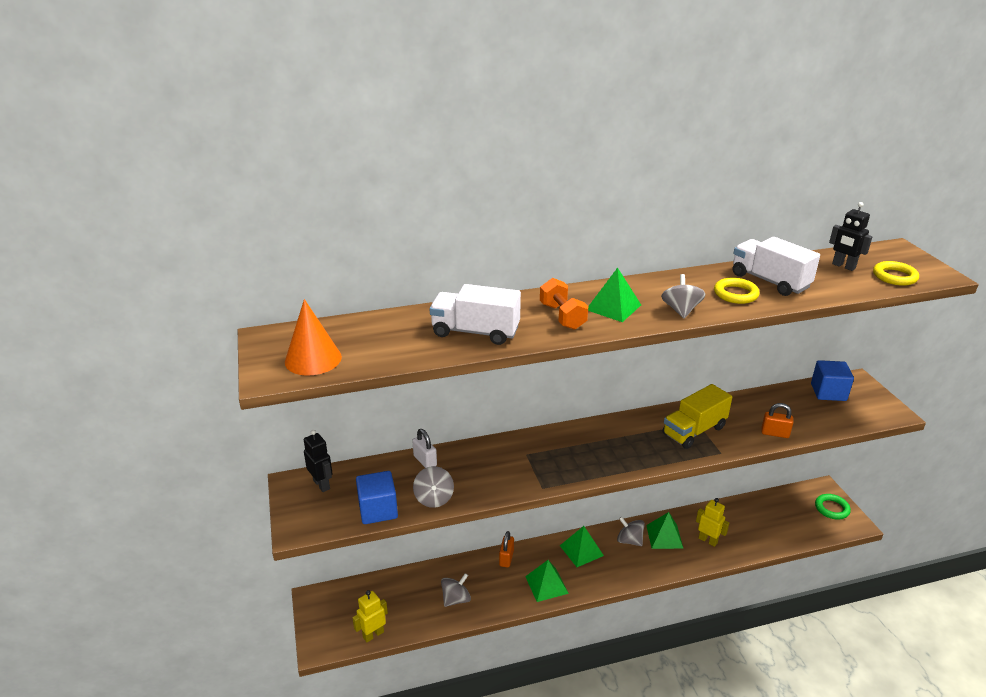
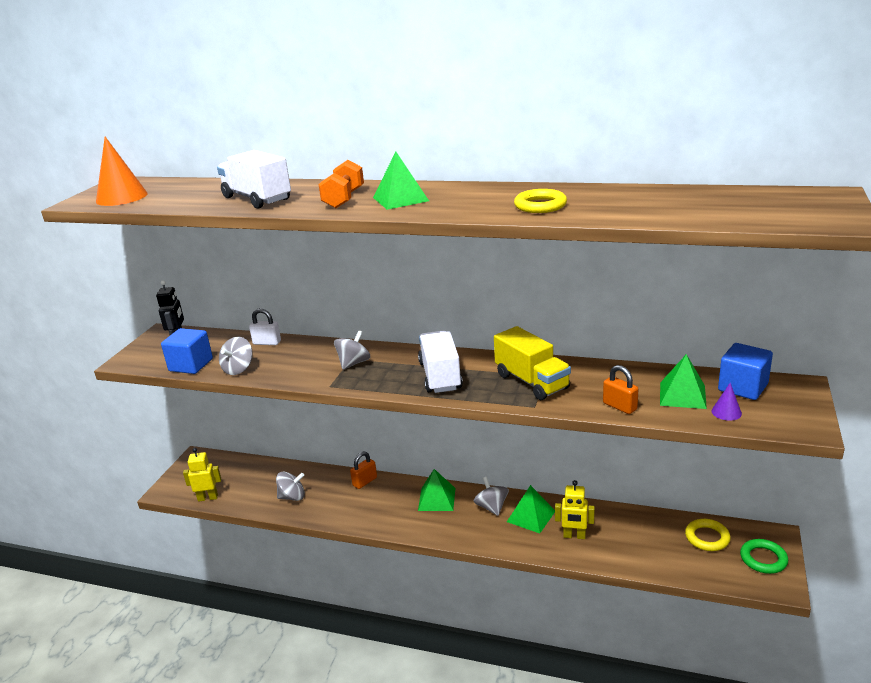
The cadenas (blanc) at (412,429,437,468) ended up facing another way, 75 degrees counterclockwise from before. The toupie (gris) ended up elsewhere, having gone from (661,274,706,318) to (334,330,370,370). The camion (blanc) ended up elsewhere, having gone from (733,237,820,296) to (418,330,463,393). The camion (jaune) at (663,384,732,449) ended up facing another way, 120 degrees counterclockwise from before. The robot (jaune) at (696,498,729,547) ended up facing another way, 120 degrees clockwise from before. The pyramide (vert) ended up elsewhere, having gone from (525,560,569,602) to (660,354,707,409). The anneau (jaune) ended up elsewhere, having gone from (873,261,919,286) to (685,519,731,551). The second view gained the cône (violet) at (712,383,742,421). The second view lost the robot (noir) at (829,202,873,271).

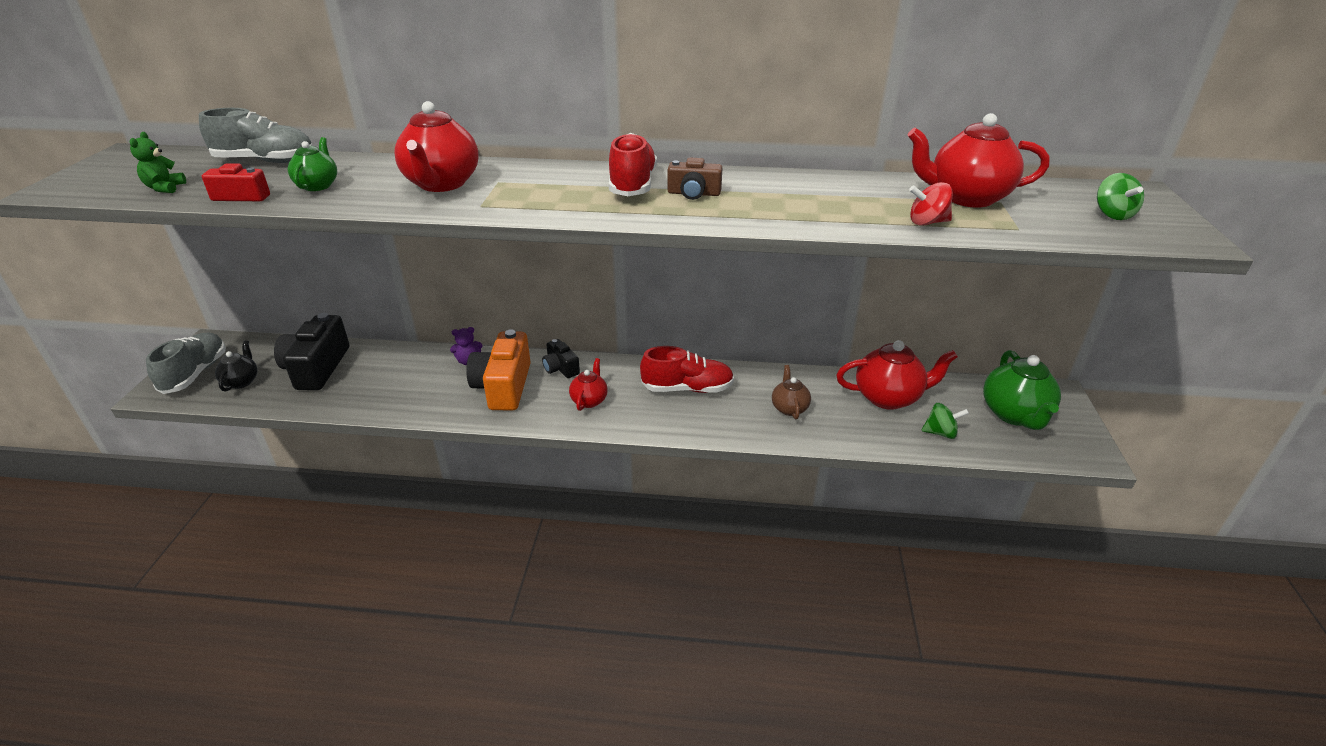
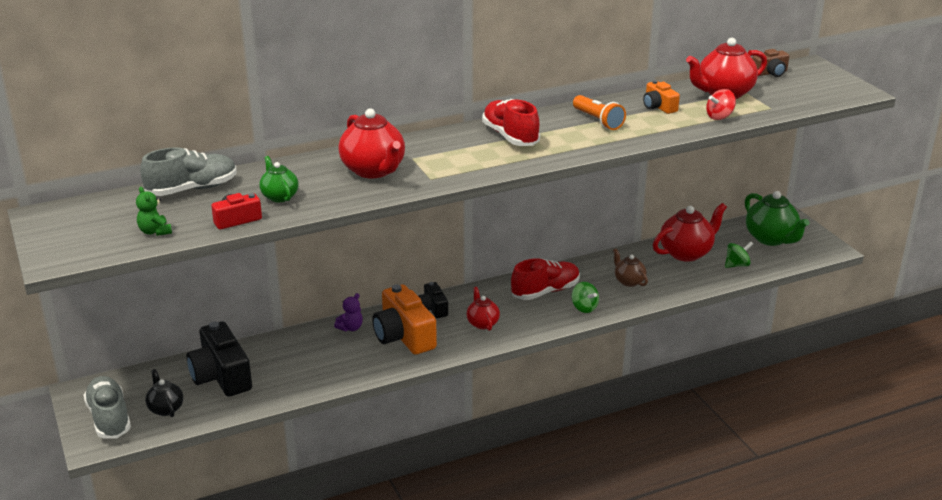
The appareil photo (noir) at (542,339,580,378) ended up facing another way, 45 degrees clockwise from before. The toupie (vert) ended up elsewhere, having gone from (1097,173,1144,220) to (571,282,599,313). The second view gained the lampe de poche (orange) at (573,95,626,130). The second view gained the appareil photo (orange) at (643,80,680,114). The appareil photo (marron) ended up elsewhere, having gone from (667,158,722,200) to (752,49,789,77).

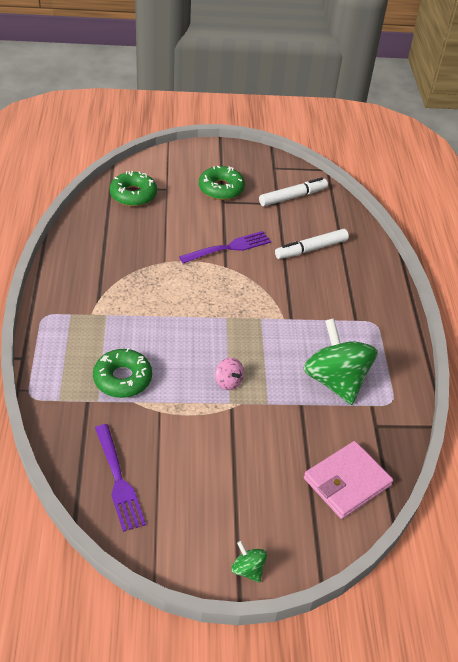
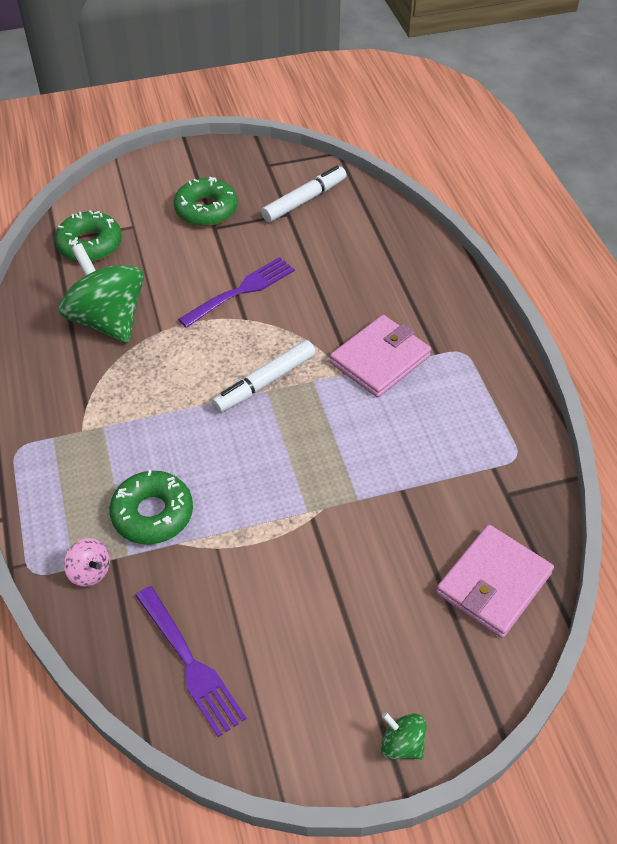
The toupie (vert) ended up elsewhere, having gone from (303,318,378,405) to (58,243,144,343). The toupie (rose) ended up elsewhere, having gone from (215,357,244,390) to (64,538,110,587). The feutre (blanc) ended up elsewhere, having gone from (275,229,349,259) to (212,340,316,413). The second view gained the portefeuille (rose) at (330,315,431,398).

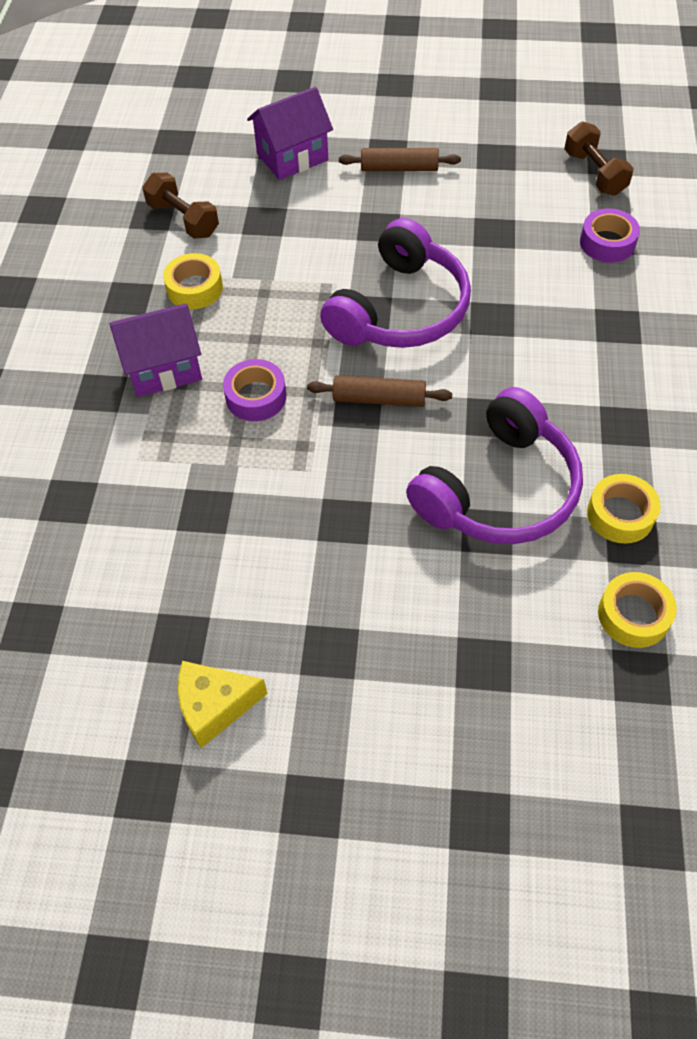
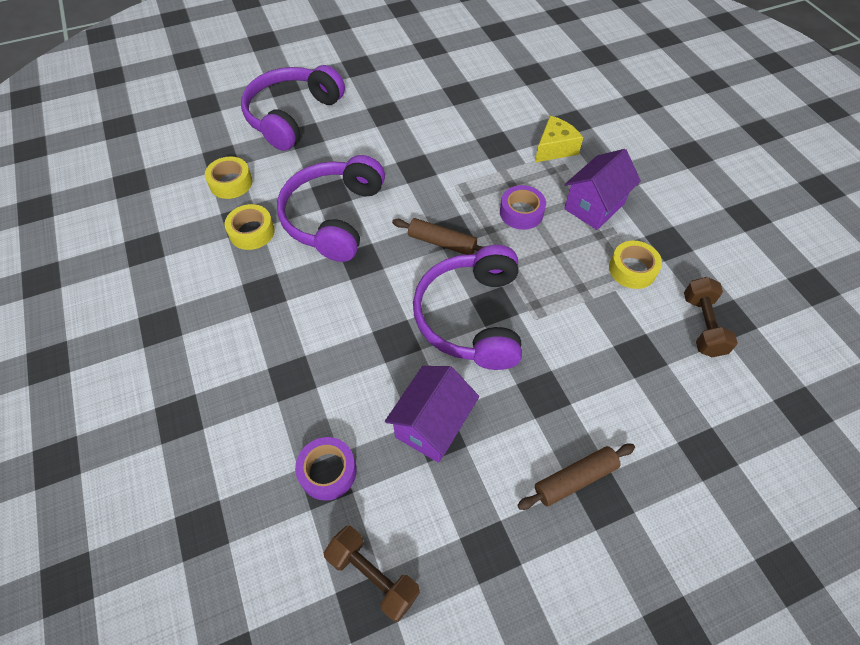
The second view gained the casque audio (violet) at (241,65,345,151). The maison (violet) ended up elsewhere, having gone from (247,87,333,180) to (385,366,479,463). The rouleau à pâtisserie (marron) at (307,375,452,407) ended up facing another way, 45 degrees clockwise from before. The fromage (jaune) ended up elsewhere, having gone from (178,661,268,748) to (535,116,583,163). The haltère (marron) at (142,173,219,239) ended up facing another way, 75 degrees clockwise from before.

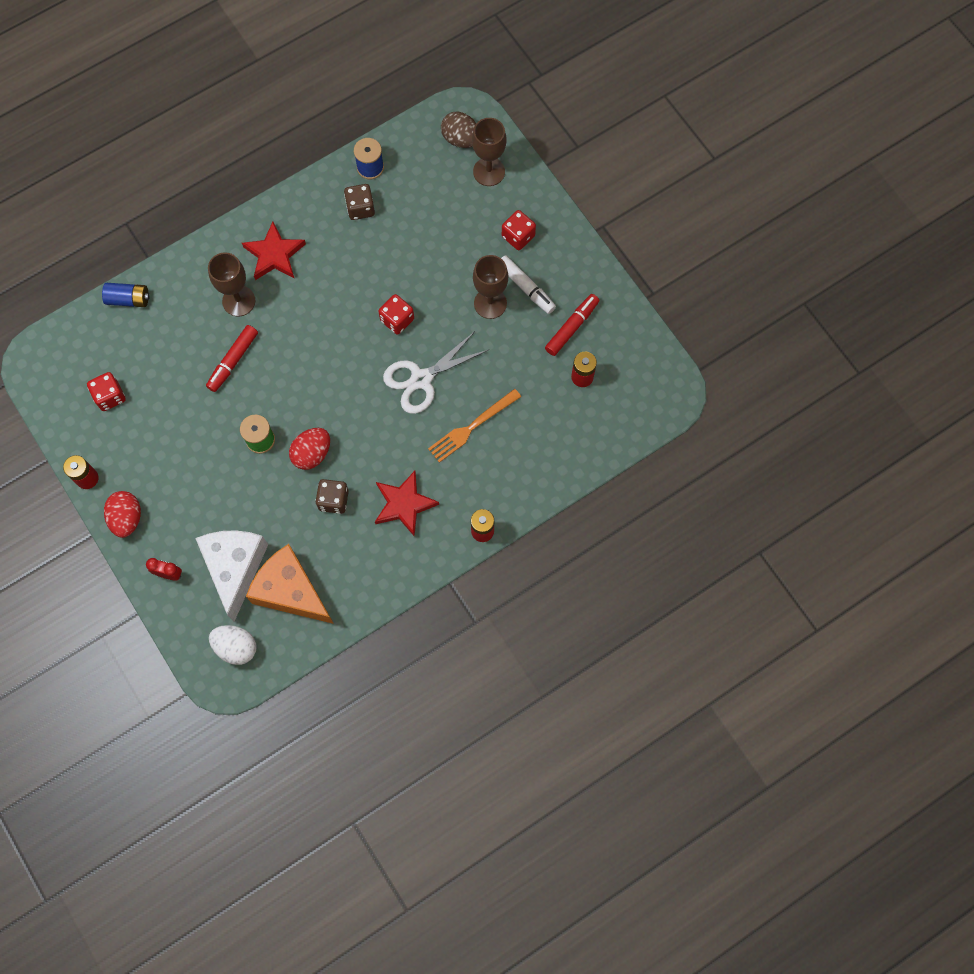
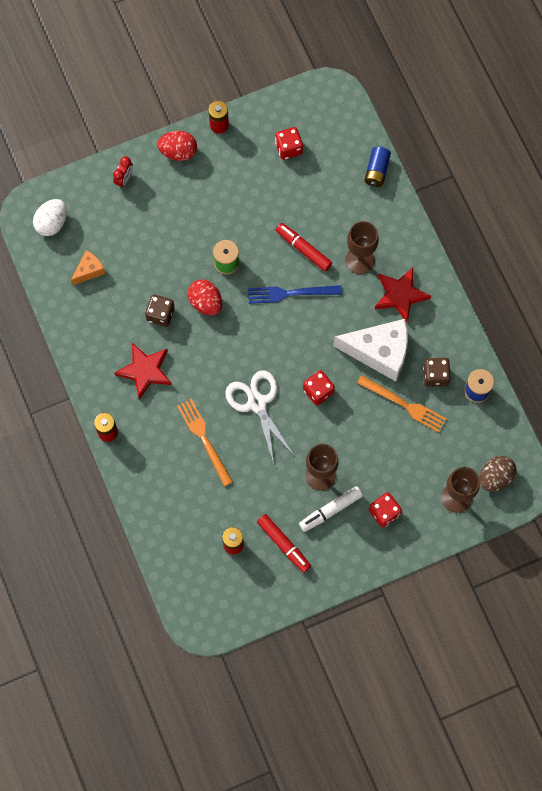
The size of the fromage (orange) at (246,544,334,624) changed by a factor of 0.49. The second view gained the fourchette (bleu) at (248,285,342,304). The fromage (blanc) ended up elsewhere, having gone from (195,530,268,622) to (333,319,408,381). The second view gained the fourchette (orange) at (357,375,446,433).

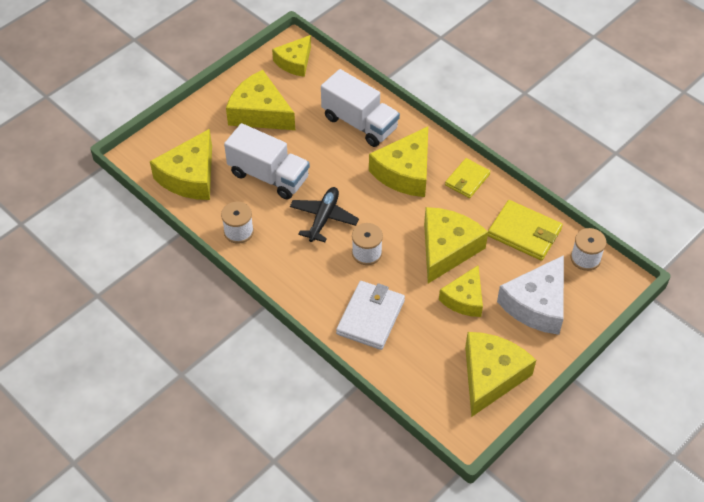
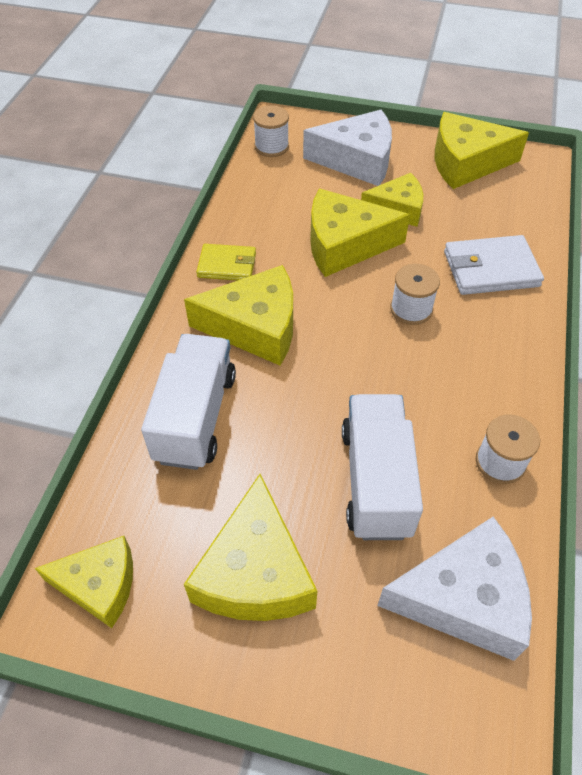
What was the fromage (jaune) at (150,129,212,200) turned into the fromage (blanc) at (377,517,532,661). The second view lost the avion (noir) at (290,187,359,242). The second view lost the portefeuille (jaune) at (488,200,563,261).

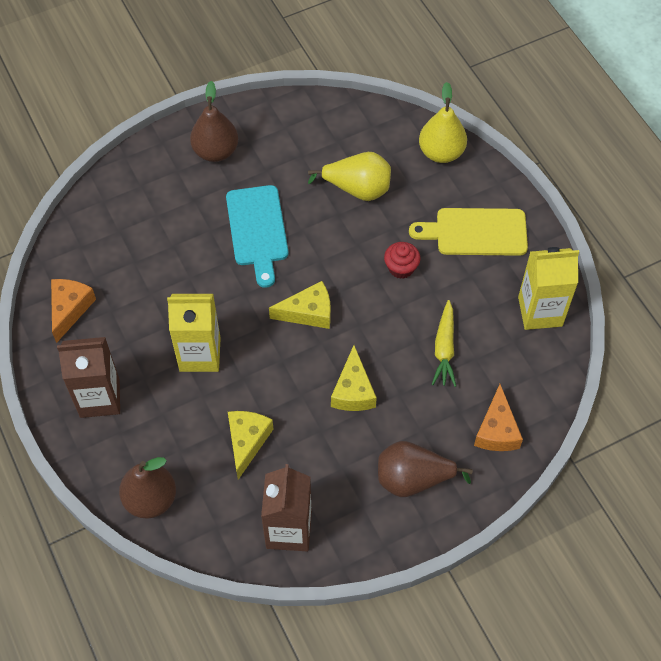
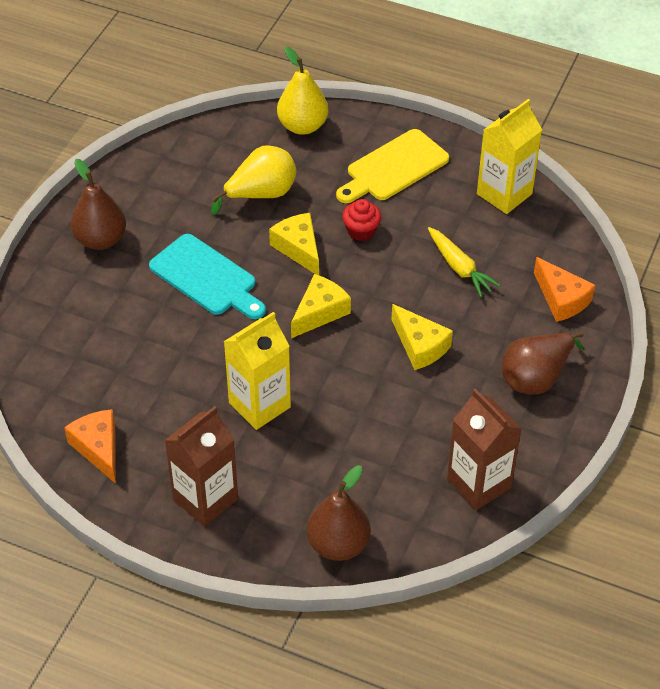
The fromage (jaune) ended up elsewhere, having gone from (228,411,273,480) to (269,213,319,275).

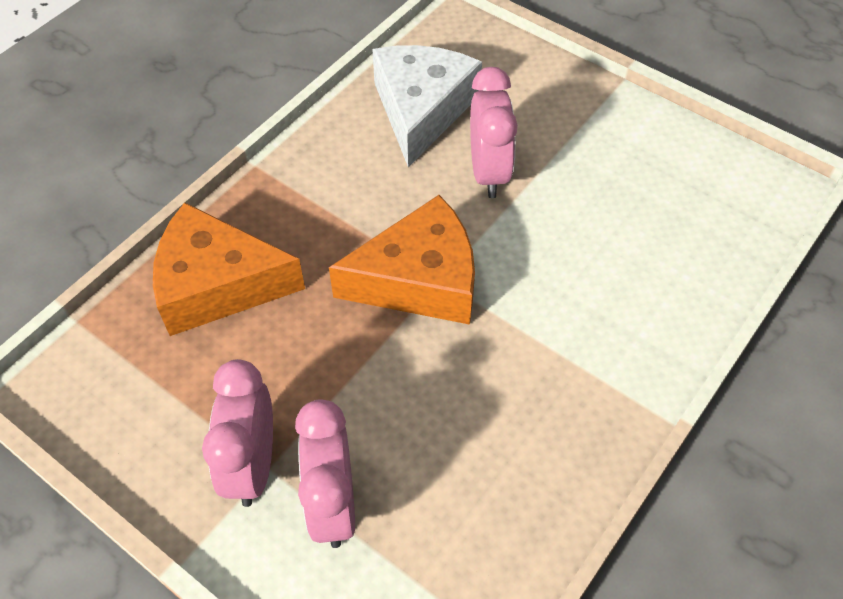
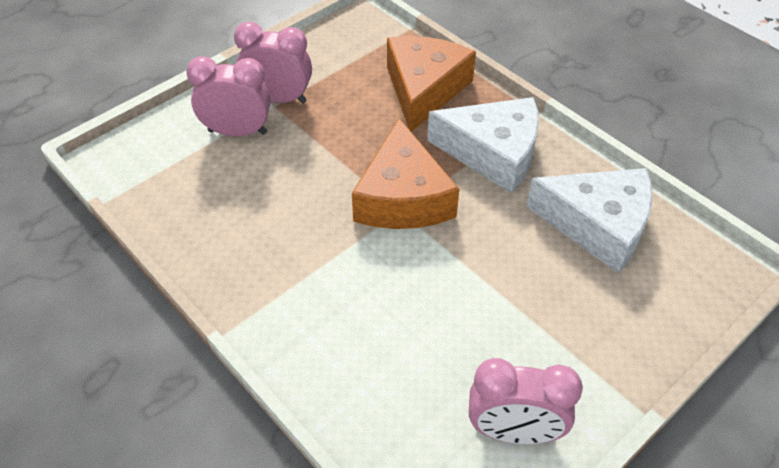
The second view gained the fromage (blanc) at (427,97,539,193). The réveil (rose) ended up elsewhere, having gone from (470,67,518,198) to (469,358,583,444).

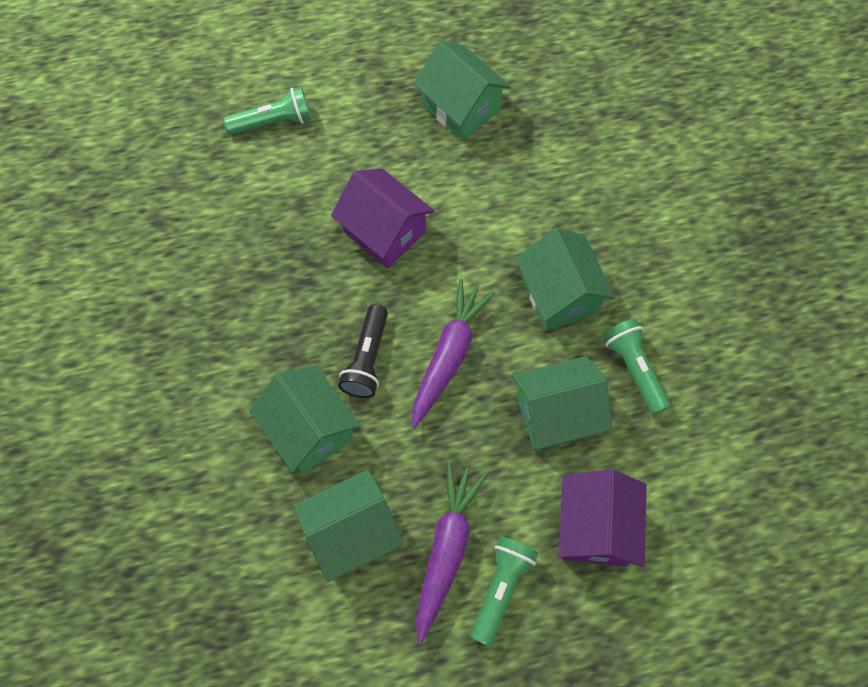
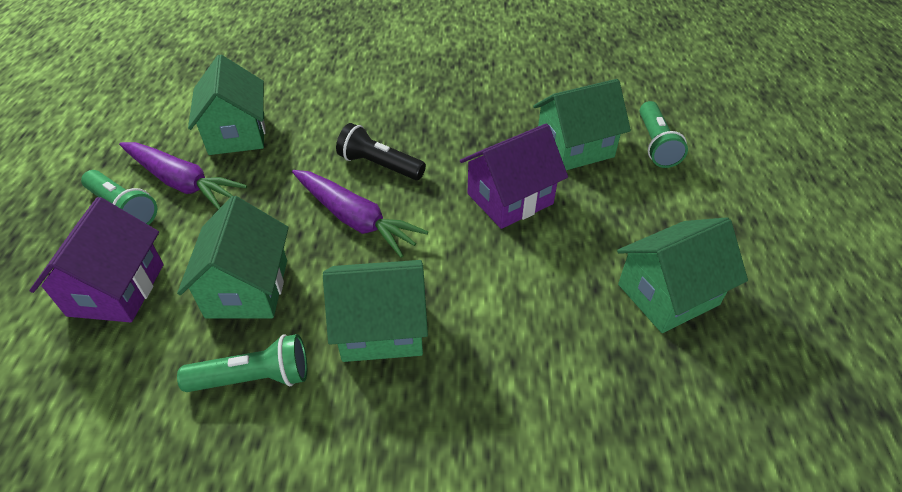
The maison (violet) at (558,469,647,567) ended up facing another way, 75 degrees clockwise from before. The maison (vert) ended up elsewhere, having gone from (249,366,360,474) to (533,79,631,170).

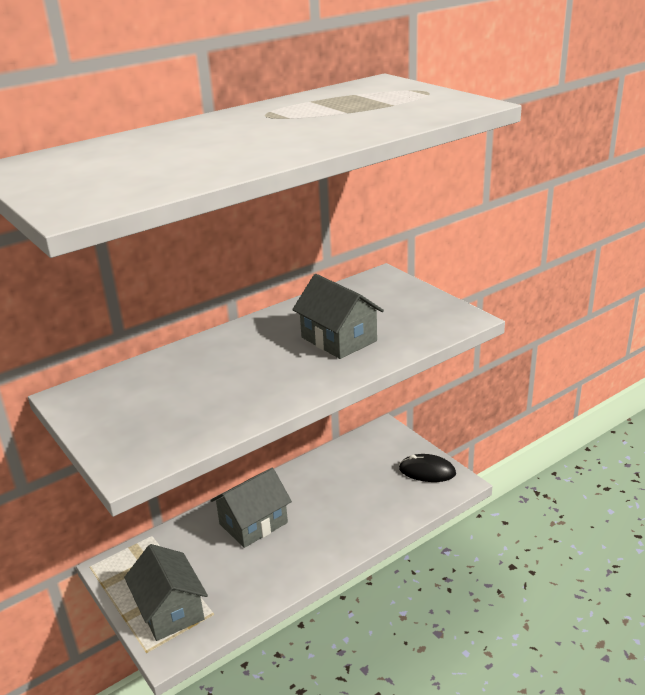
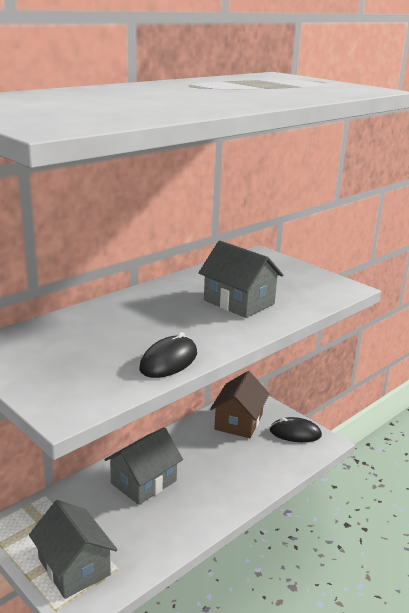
The second view gained the souris (noir) at (139,332,197,378). The second view gained the maison (marron) at (210,371,269,438).

